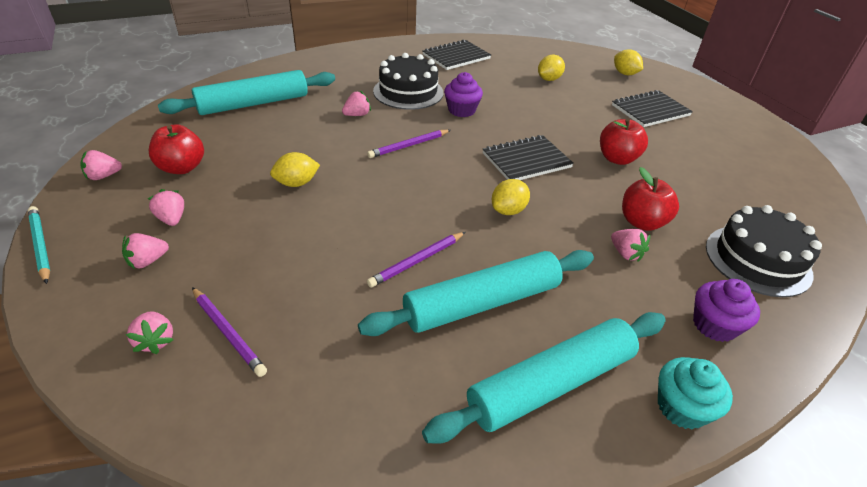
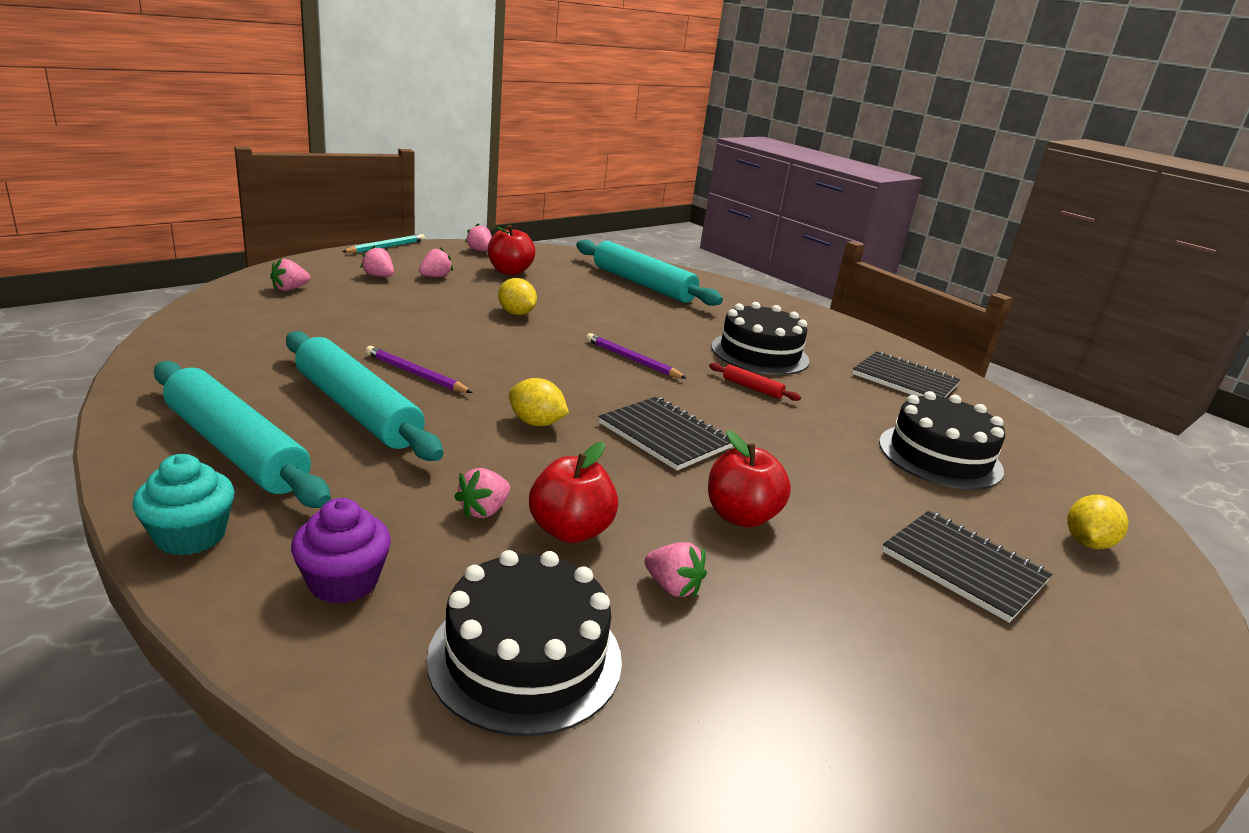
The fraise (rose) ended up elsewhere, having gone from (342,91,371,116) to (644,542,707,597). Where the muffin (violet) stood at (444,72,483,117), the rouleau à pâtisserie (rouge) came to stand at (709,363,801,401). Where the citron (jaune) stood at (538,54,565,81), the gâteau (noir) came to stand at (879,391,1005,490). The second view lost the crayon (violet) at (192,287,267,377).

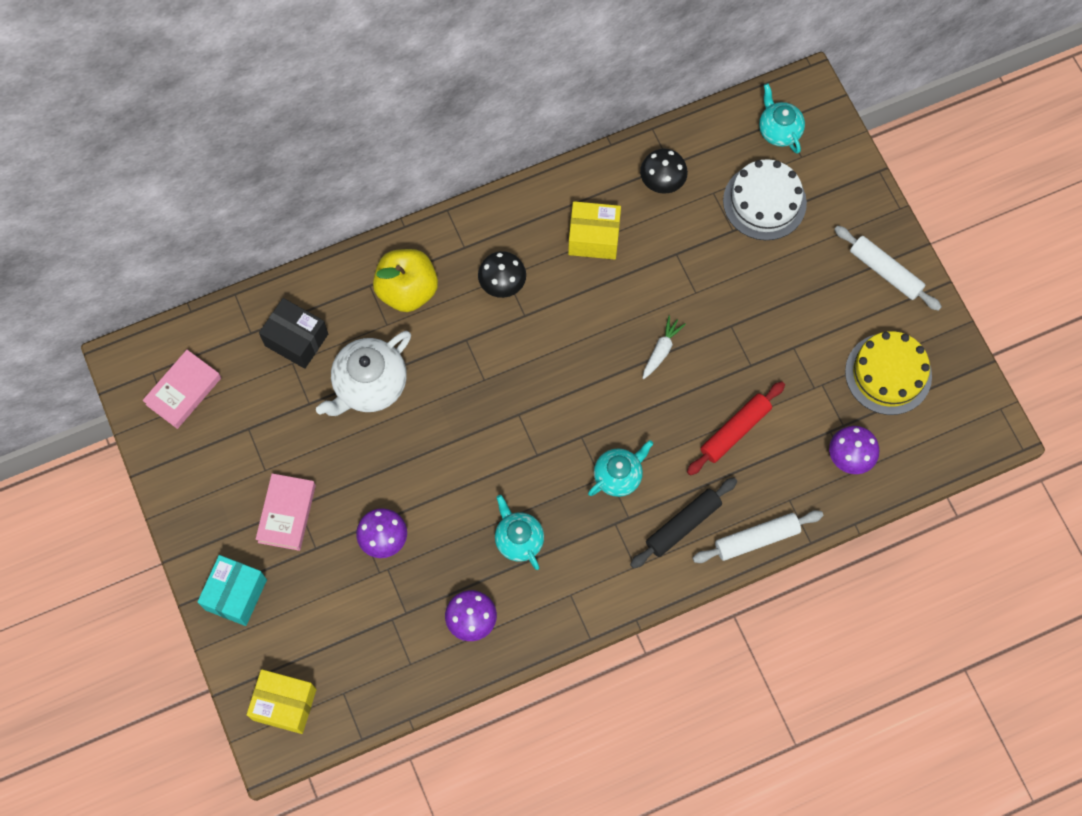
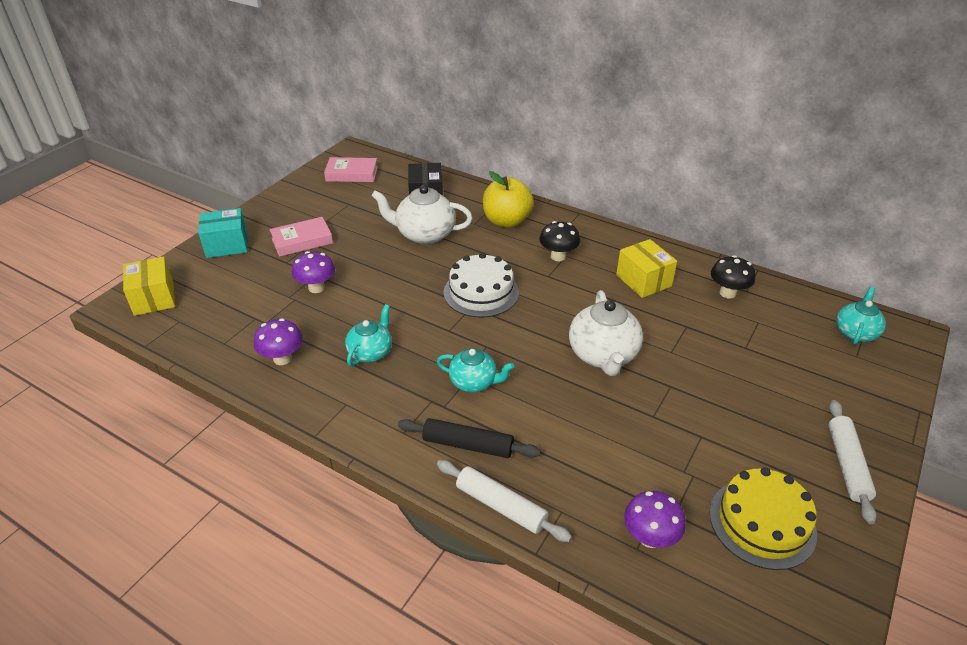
The gâteau (blanc) ended up elsewhere, having gone from (723,159,807,240) to (444,253,519,318). Where the carotte (blanc) stood at (643,316,686,379), the théière (blanc) came to stand at (569,290,643,376). The second view lost the rouleau à pâtisserie (rouge) at (687,381,785,476).

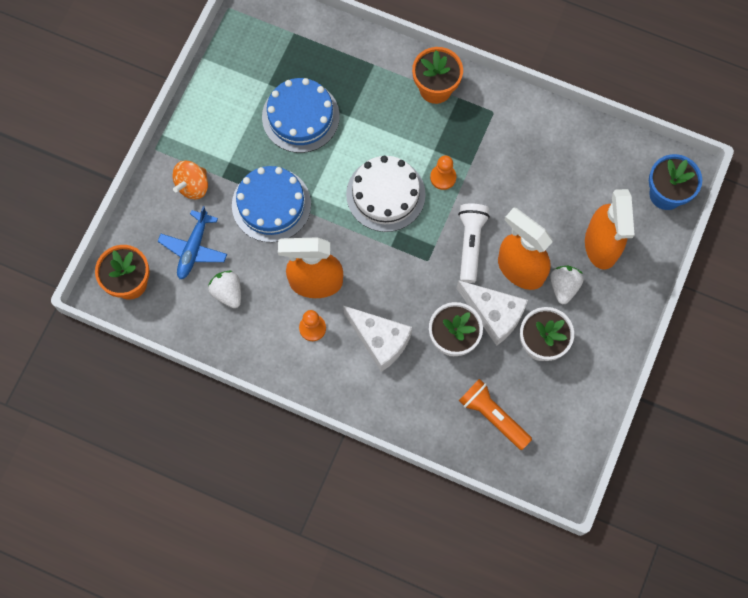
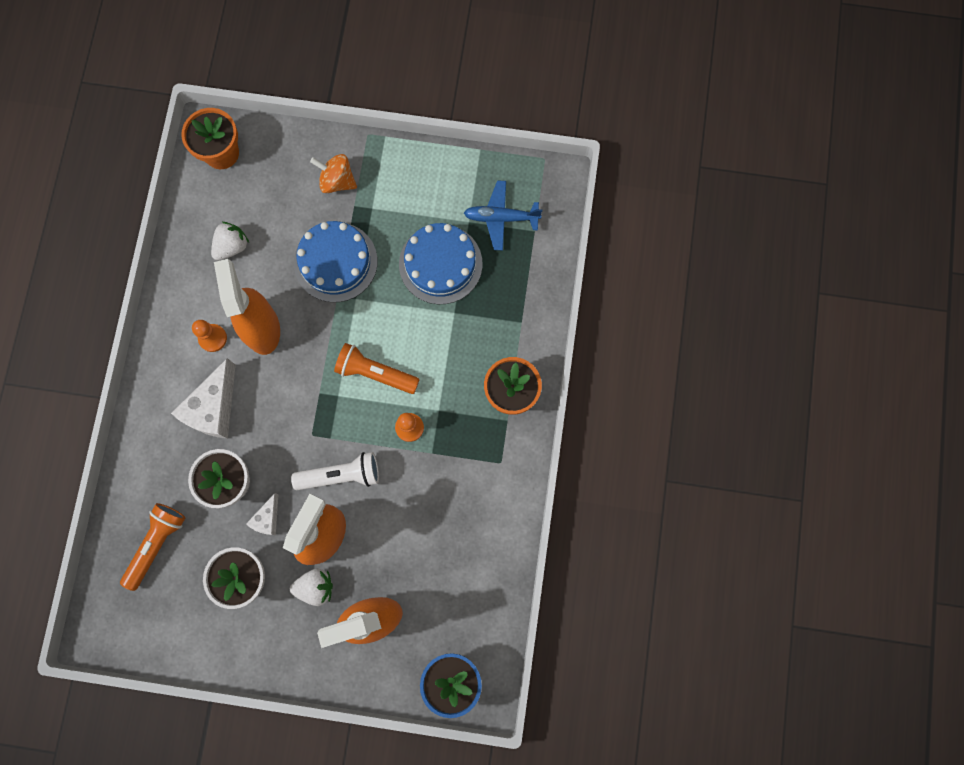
The size of the fromage (blanc) at (456,280,528,346) changed by a factor of 0.53. Where the gâteau (blanc) stood at (346,156,426,232), the lampe de poche (orange) came to stand at (334,343,420,394). The avion (bleu) ended up elsewhere, having gone from (158,206,227,279) to (464,180,542,250).

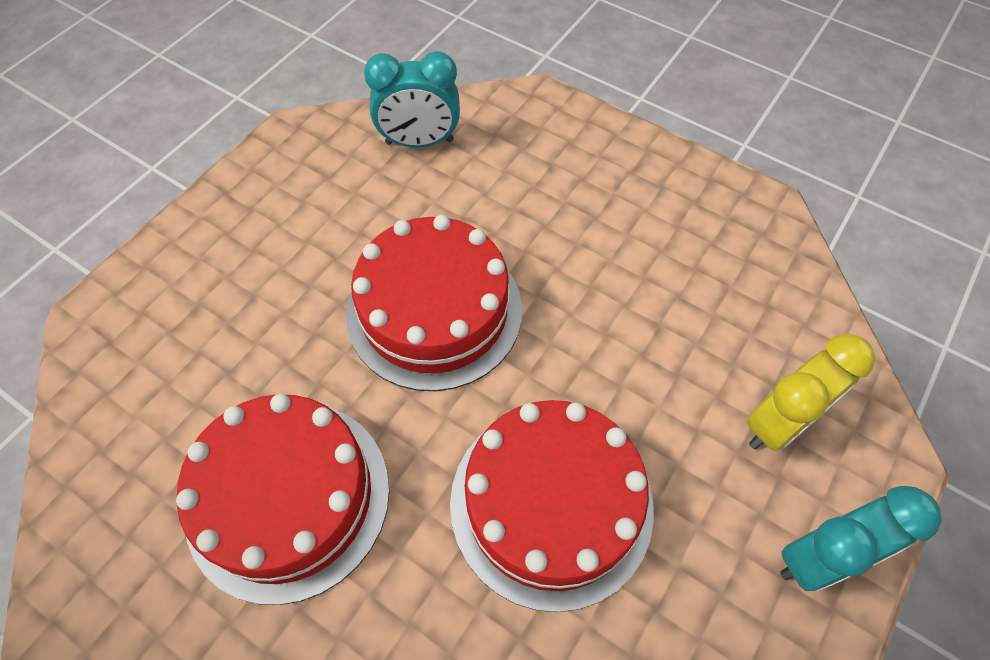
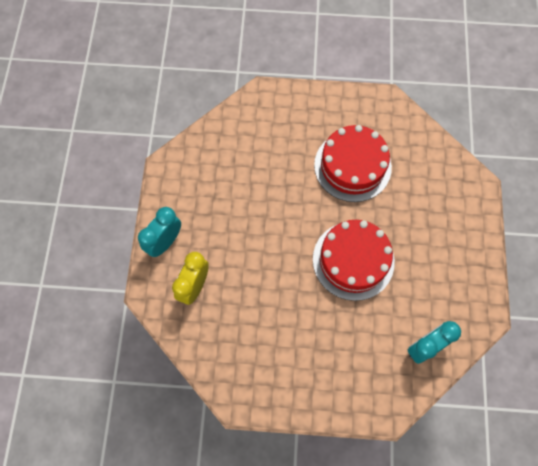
The second view lost the gâteau (rouge) at (450,400,654,612).

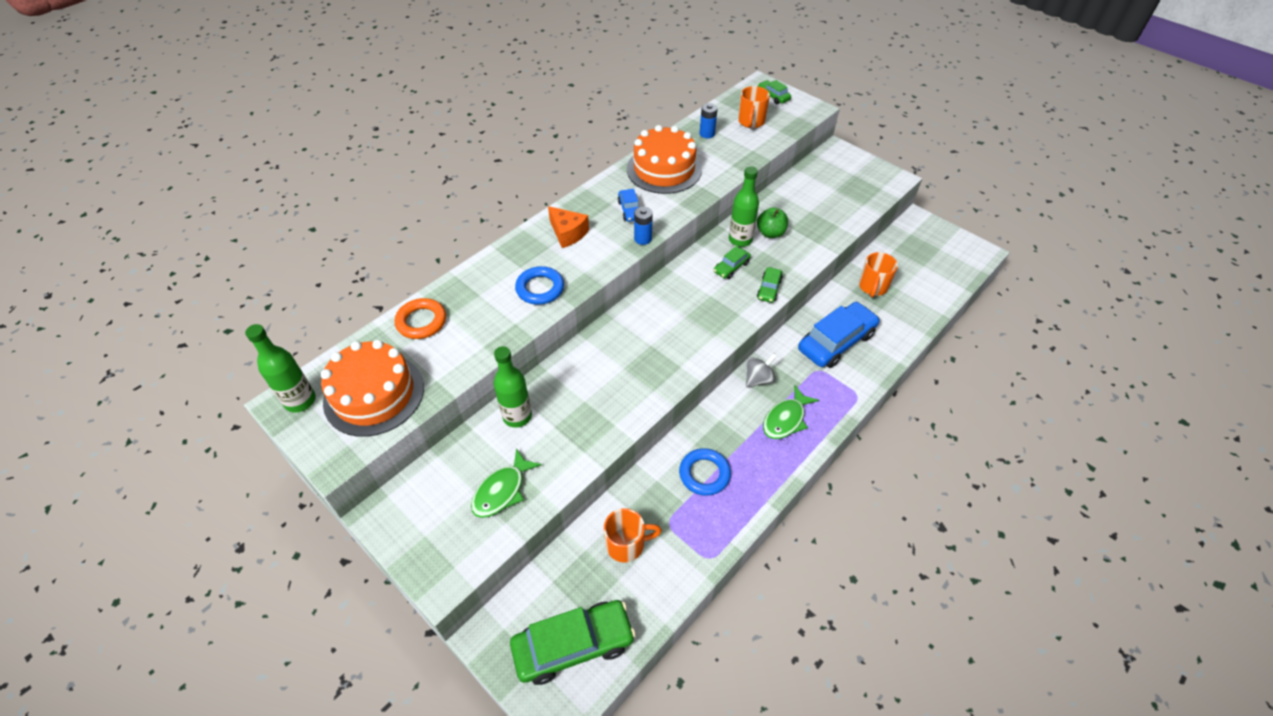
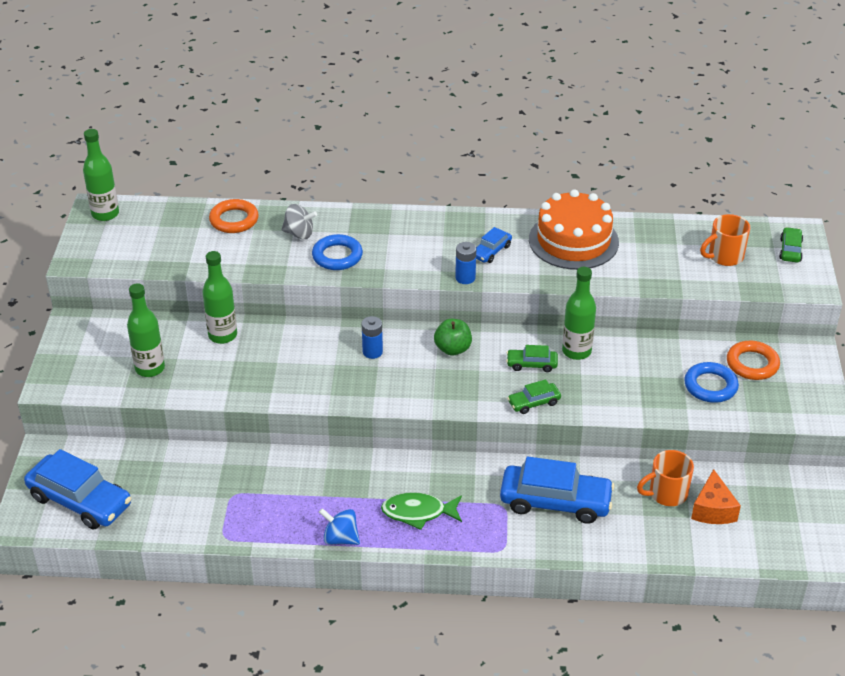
What was the voiture (vert) at (510,600,636,685) turned into the voiture (bleu) at (24,449,131,529). Where the poisson (vert) stood at (471,448,542,518), the bouteille (vert) came to stand at (127,283,165,377). The toupie (gris) ended up elsewhere, having gone from (746,353,777,387) to (281,204,317,239). The second view gained the toupie (bleu) at (319,508,360,545). The pile (bleu) ended up elsewhere, having gone from (700,103,718,138) to (362,316,383,359). The pomme (vert) ended up elsewhere, having gone from (757,207,788,238) to (434,319,472,356). The anneau (bleu) ended up elsewhere, having gone from (679,448,731,496) to (684,362,739,403). The fromage (orange) ended up elsewhere, having gone from (548,206,589,248) to (691,469,741,524). The second view gained the anneau (orange) at (727,341,780,380). The second view lost the gâteau (orange) at (321,340,424,437). The second view lost the tasse (orange) at (604,508,662,563).

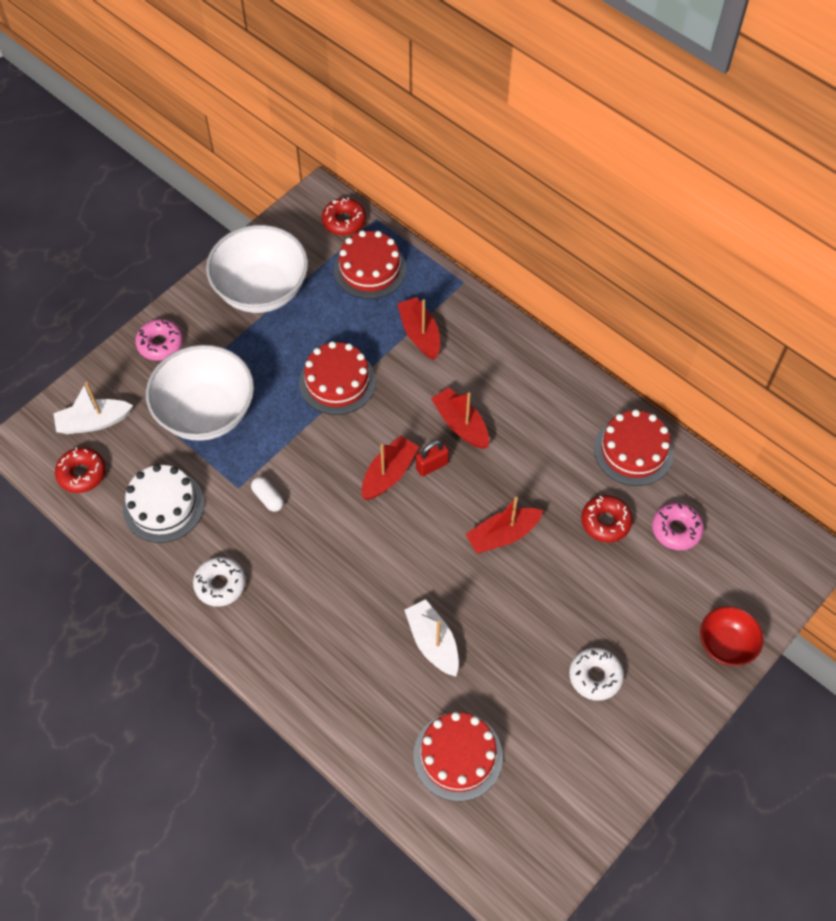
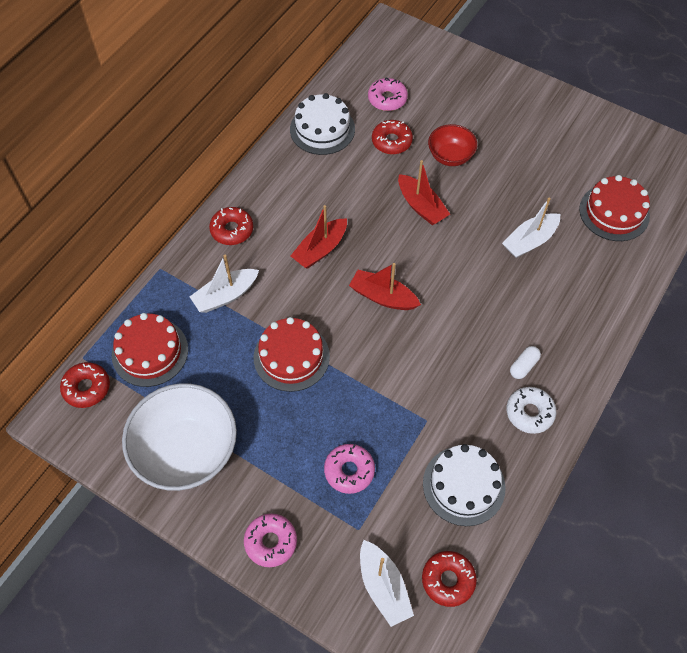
What was the bateau (rouge) at (397,297,440,360) turned into the bateau (blanc) at (190,255,259,313). The second view gained the beignet (rouge) at (209,207,253,245). What was the gâteau (rouge) at (594,409,674,486) turned into the gâteau (blanc) at (290,93,355,155). Where the bol (blanc) stood at (146,345,254,441), the beignet (rose) came to stand at (324,444,375,494). The bol (rouge) ended up elsewhere, having gone from (700,606,764,666) to (428,124,477,166). The gélule (blanc) ended up elsewhere, having gone from (251,477,284,512) to (510,346,541,379). The second view lost the cadenas (rouge) at (416,440,449,476). The second view lost the beignet (blanc) at (569,648,624,701).

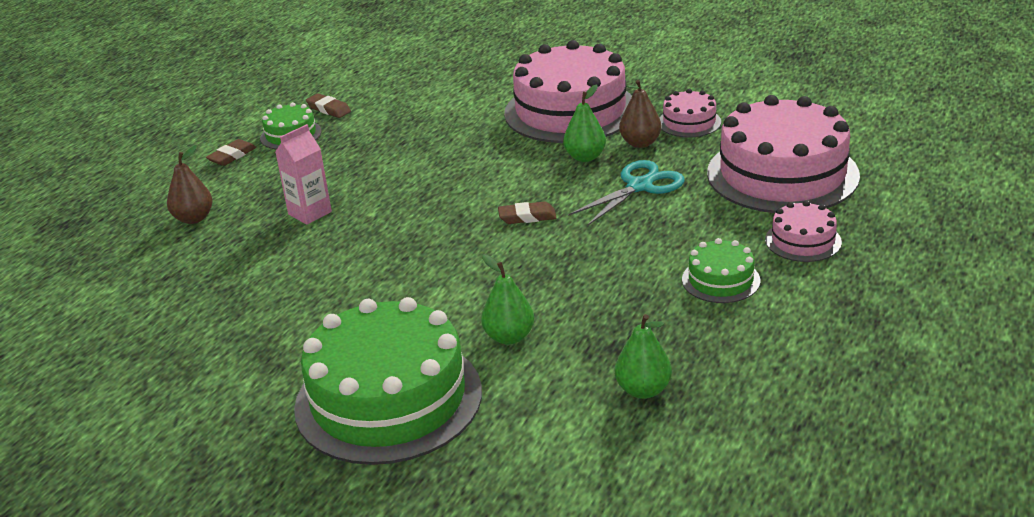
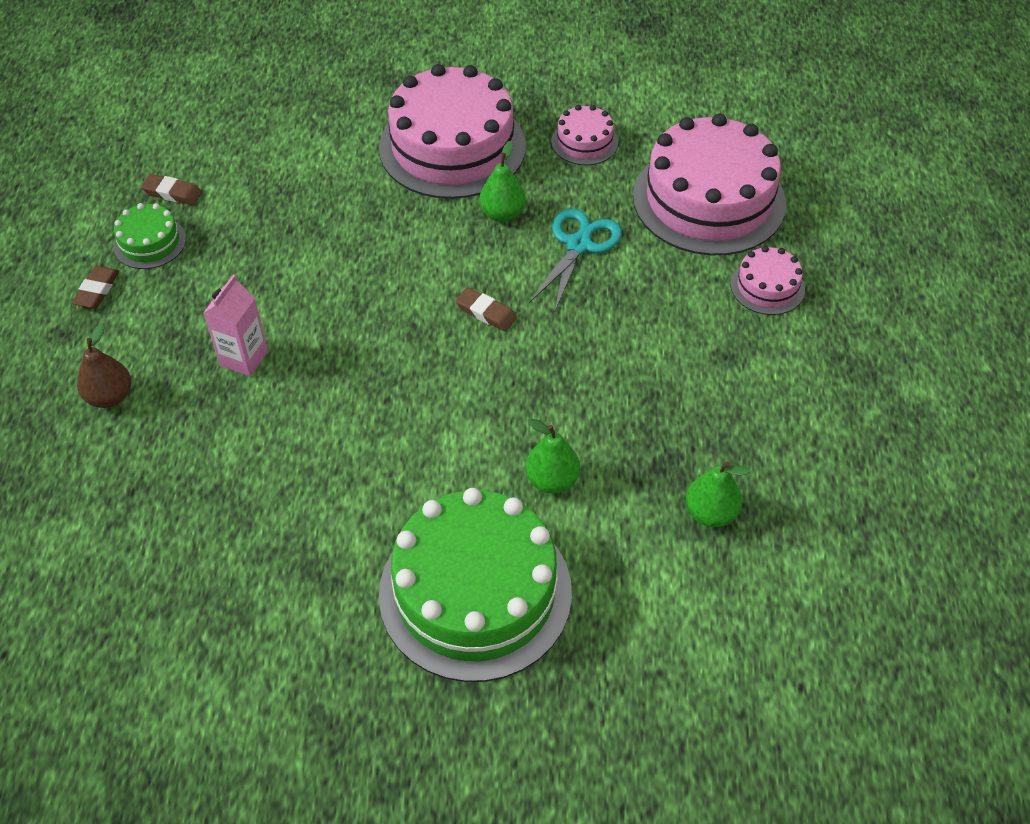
The gomme (marron) at (498,202,556,224) ended up facing another way, 60 degrees clockwise from before. The second view lost the poire (marron) at (619,80,662,148). The second view lost the gâteau (vert) at (682,238,760,303).

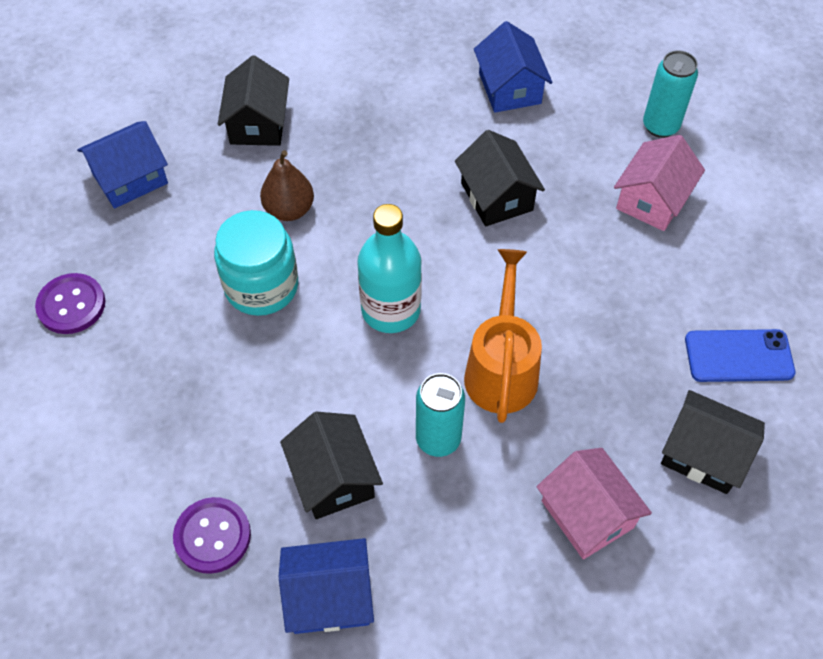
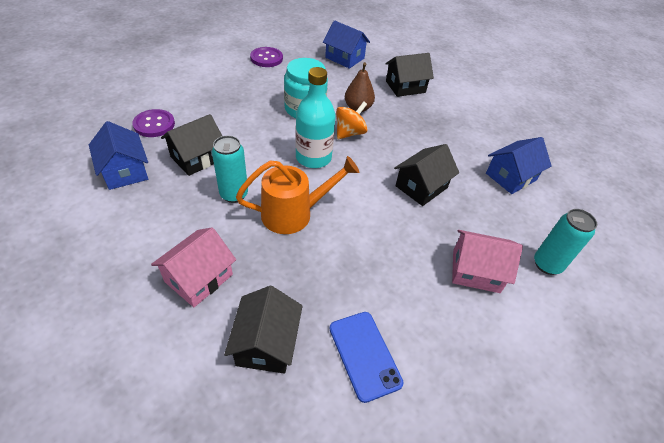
The second view gained the toupie (orange) at (336,101,368,139).

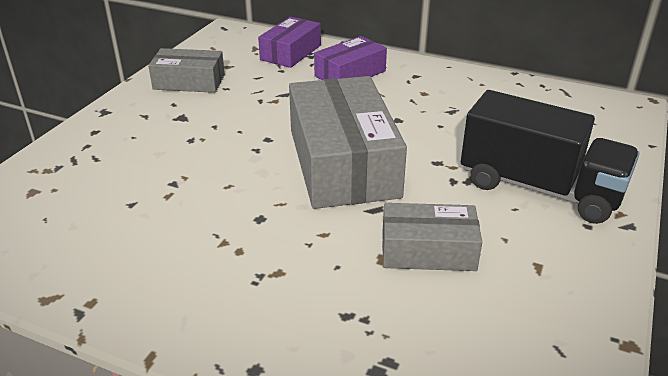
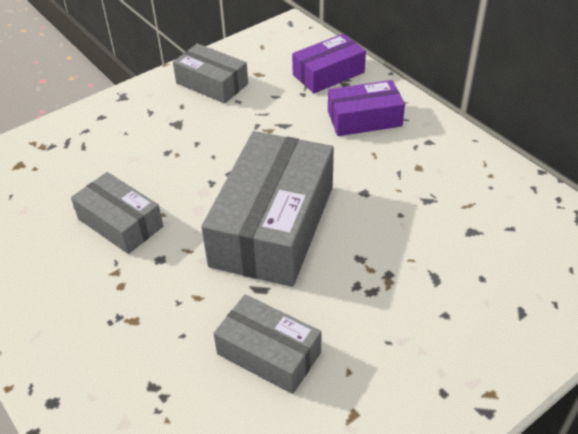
The second view gained the boîte (gris) at (71,172,163,254). The second view lost the camion (noir) at (461,90,640,224).

